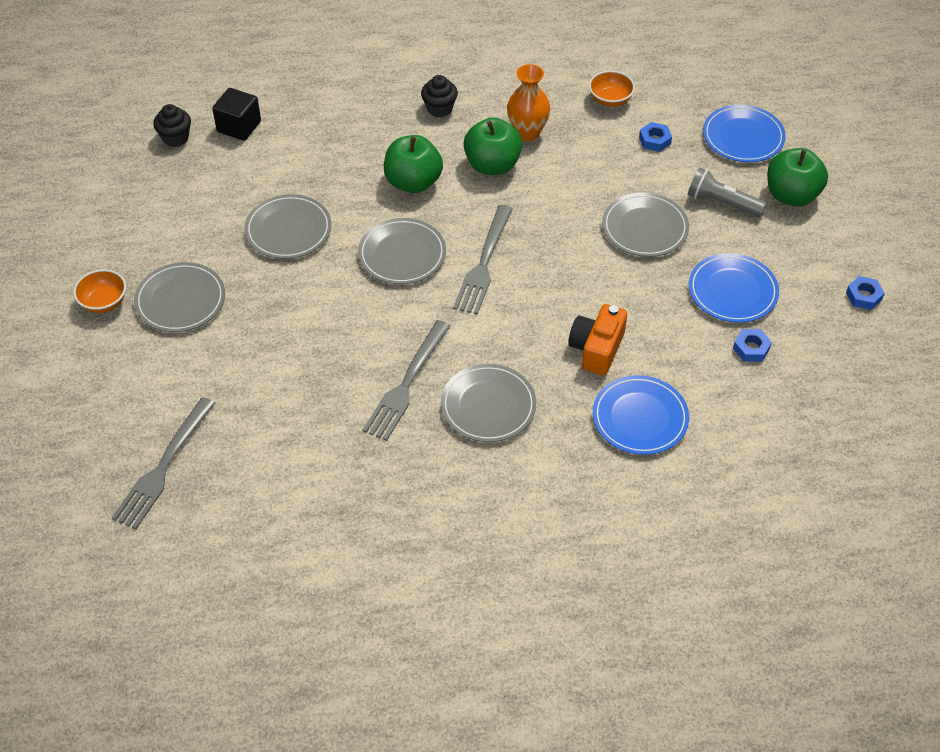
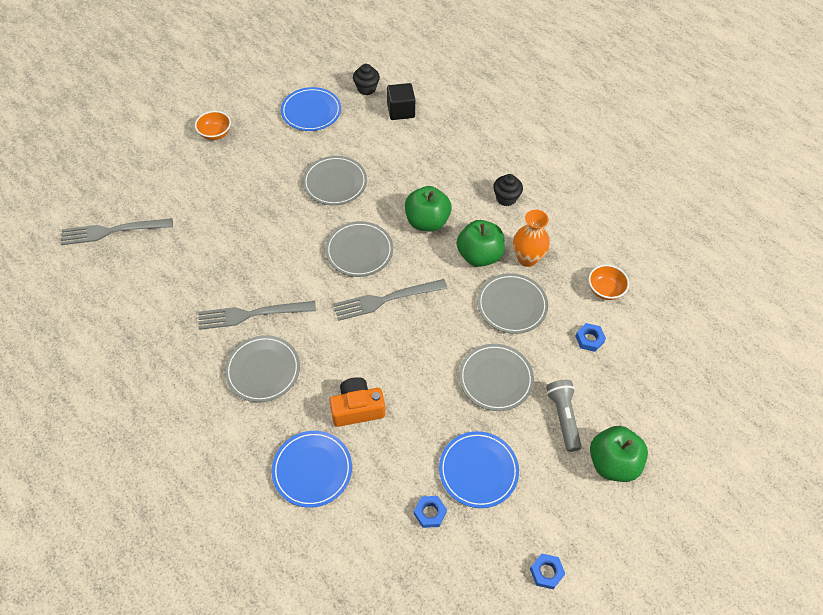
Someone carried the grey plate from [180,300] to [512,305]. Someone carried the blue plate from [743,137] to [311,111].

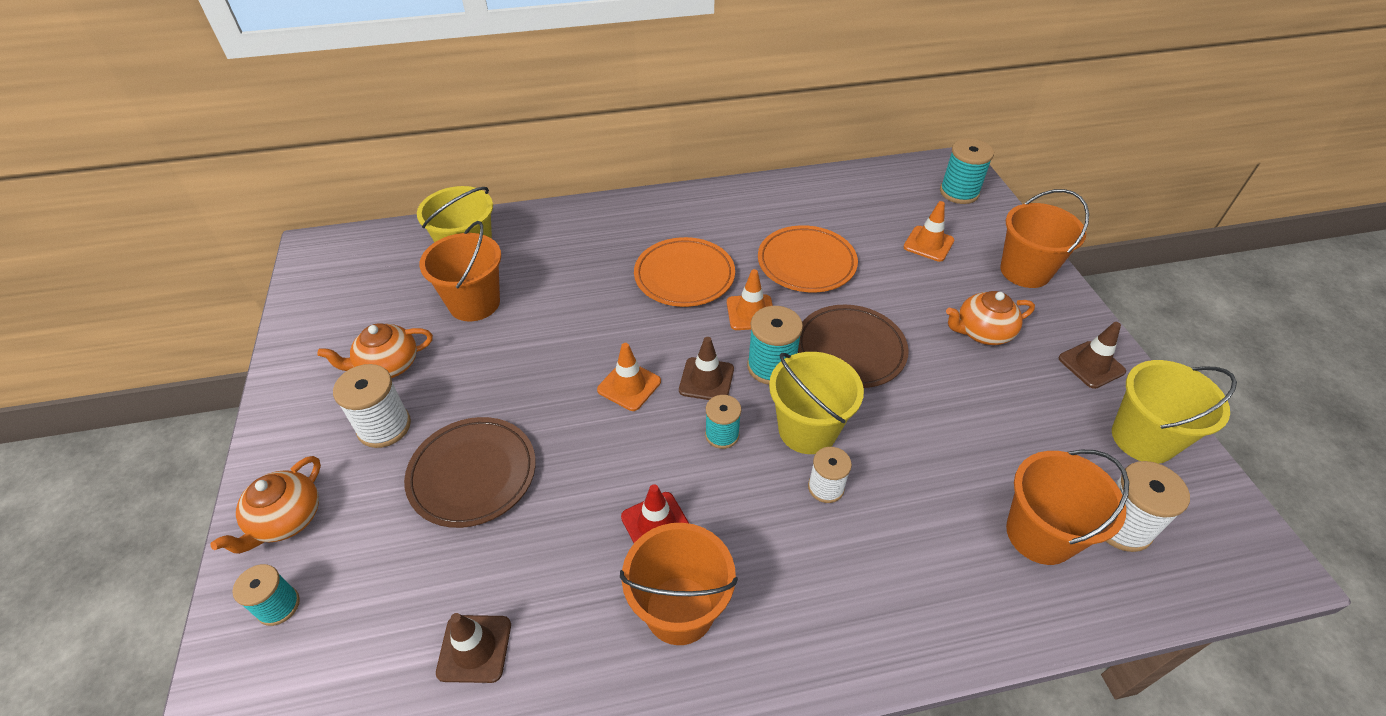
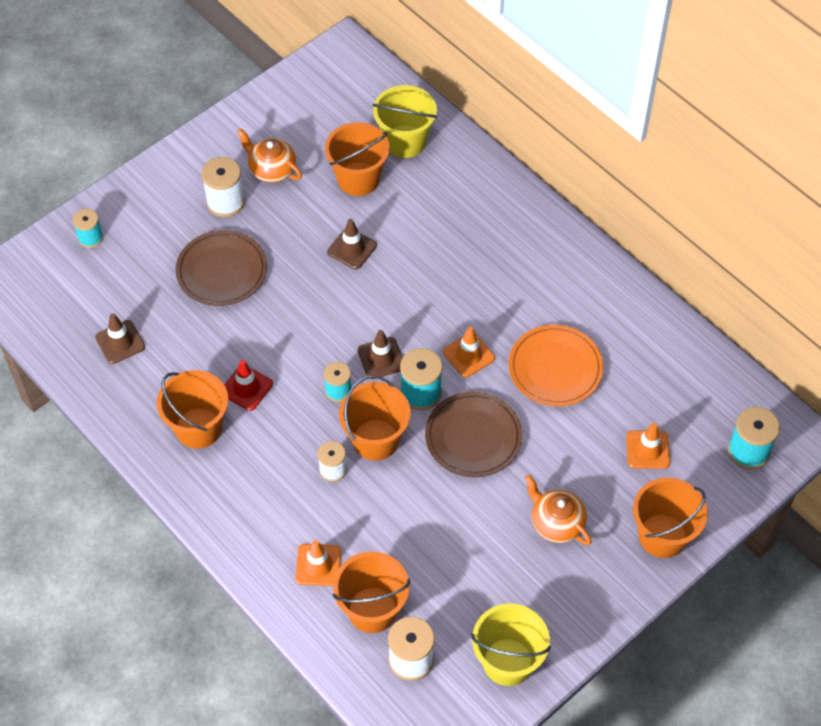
Someone took away the orange teapot at [286,520]. Someone carried the orange traffic cone from [629,386] to [318,565]. Someone took away the orange plate at [684,276]. Someone repainted the yellow bucket at [807,430], which became the orange bucket at [375,440]. Someone carried the brown traffic cone from [1091,365] to [352,249].

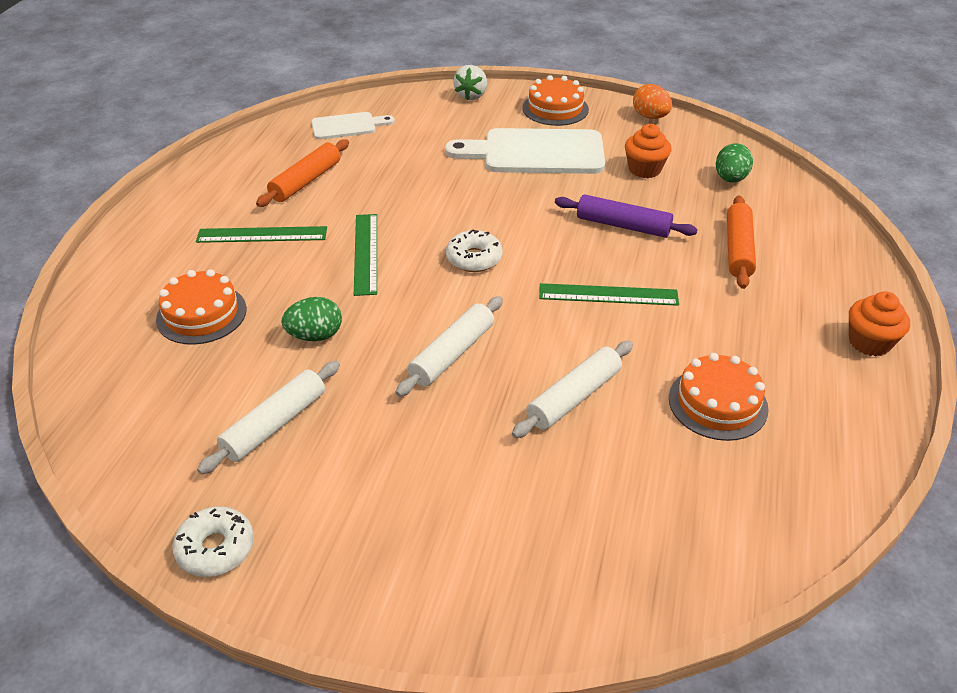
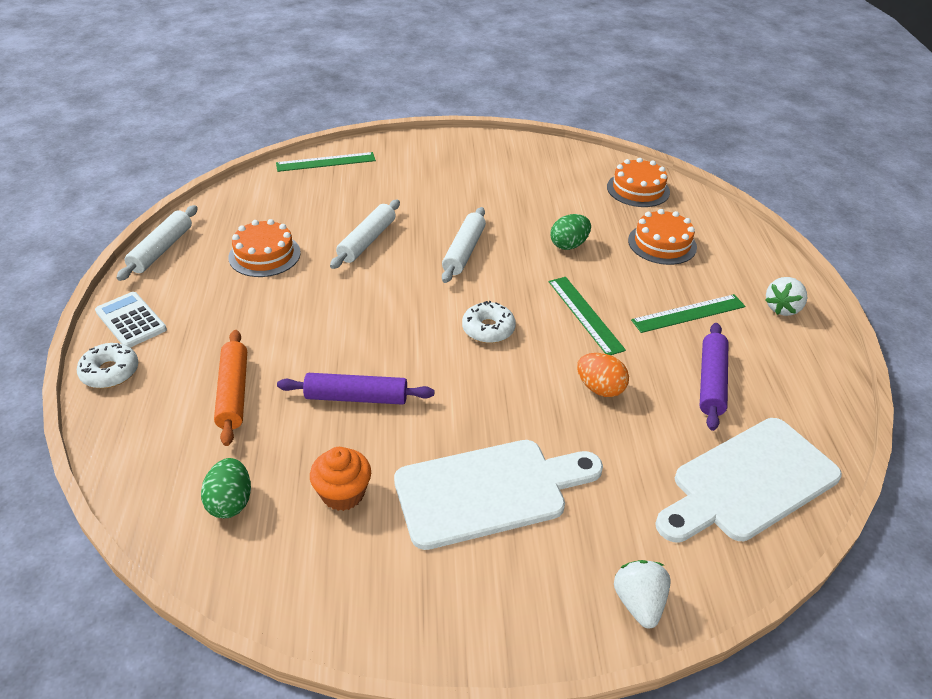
Someone carried the white donut from [216,548] to [110,372]. Someone carried the white rolling pin from [275,424] to [161,250]. Someone repainted the orange rolling pin at [306,181], which became the purple rolling pin at [711,382]. Someone scaled the white cutting board at [347,126] by 1.85. Someone carried the orange cake from [555,108] to [638,189]. Someone carried the green ruler from [608,295] to [326,162]. Someone carried the orange egg from [650,117] to [600,388]. Someone swapped the orange cupcake at [869,342] for the white calculator at [131,320]. Someone put down the white strawberry at [782,308].

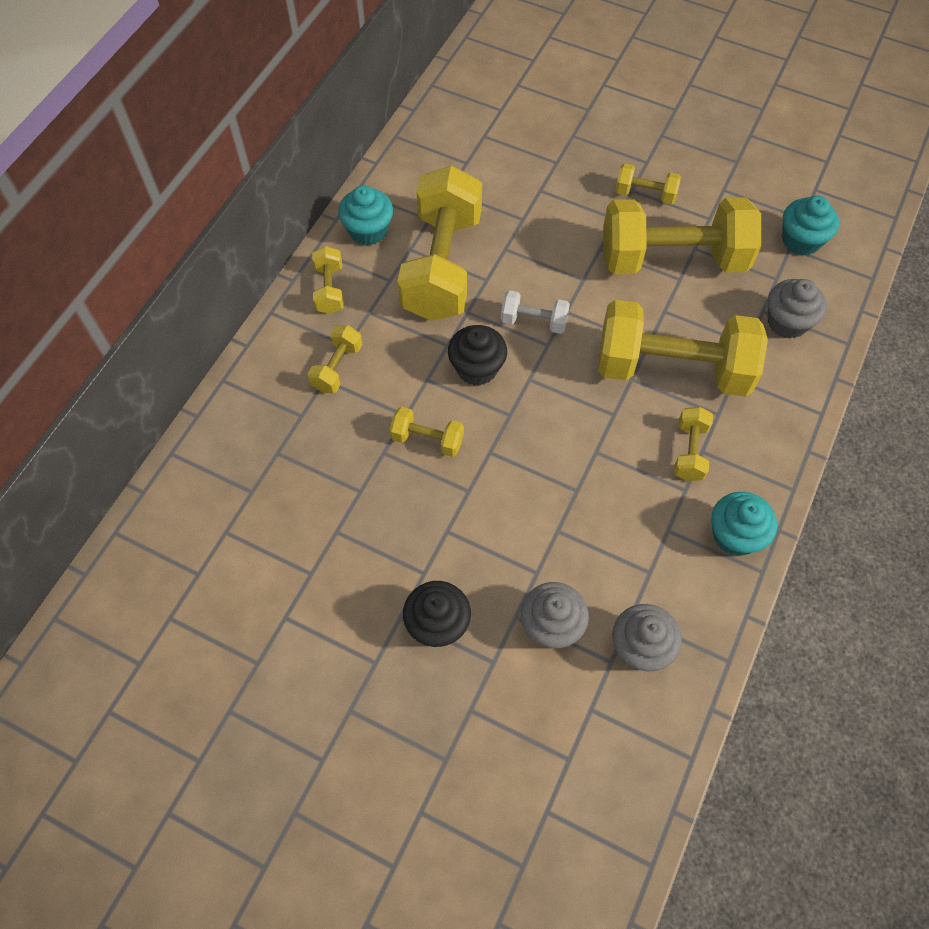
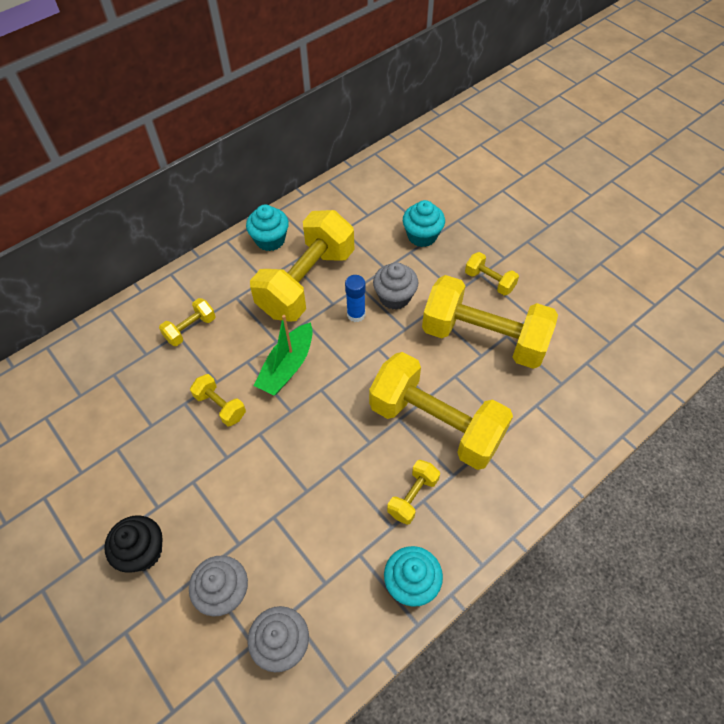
Someone took away the yellow dumbbell at [329,289]. Someone swapped the black cupcake at [477,368] for the green boat at [287,366]. Someone took away the white dumbbell at [534,321]. Someone carried the grey cupcake from [787,322] to [394,297]. Someone carried the turquoise cupcake from [801,240] to [422,236]. Someone put down the blue glue stick at [356,314].

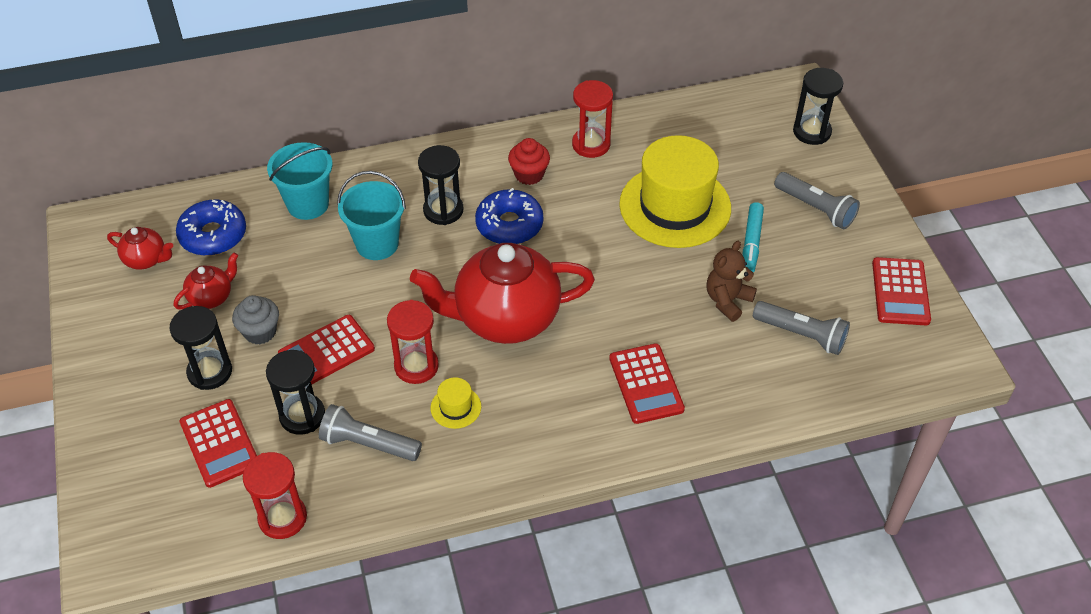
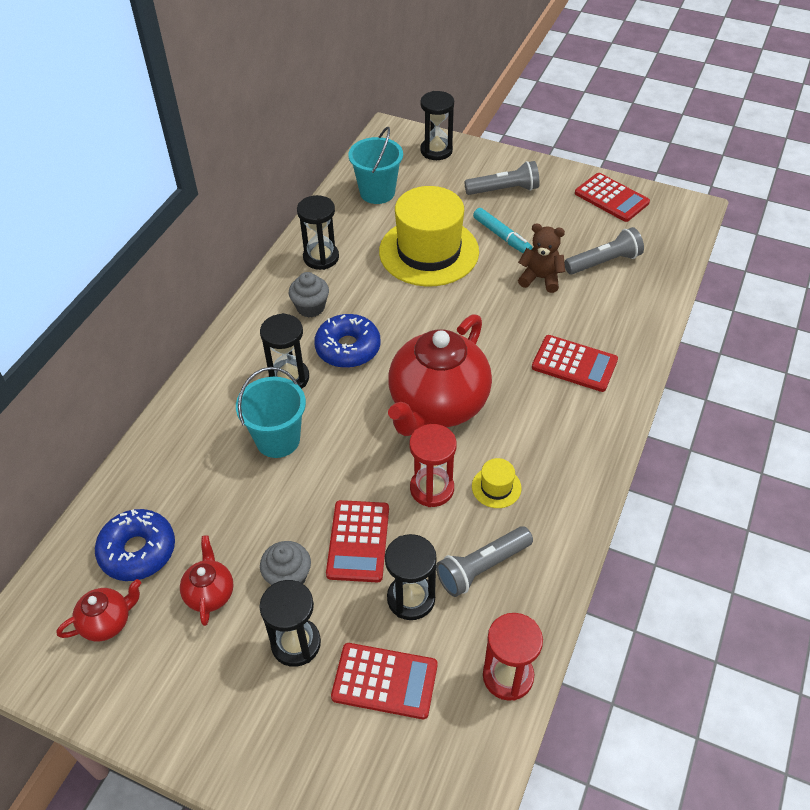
Someone carried the turquoise bucket from [308,204] to [377,192]. Someone repainted the red cupcake at [529,174], which became the grey cupcake at [310,307]. Someone repainted the red hourglass at [591,144], which became the black hourglass at [321,257]. Someone rotated the brown teddy bear at [727,301] by 120 degrees clockwise.

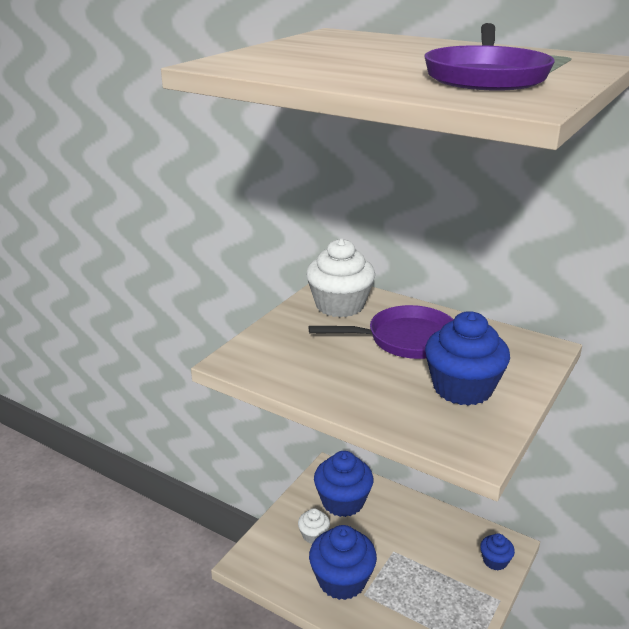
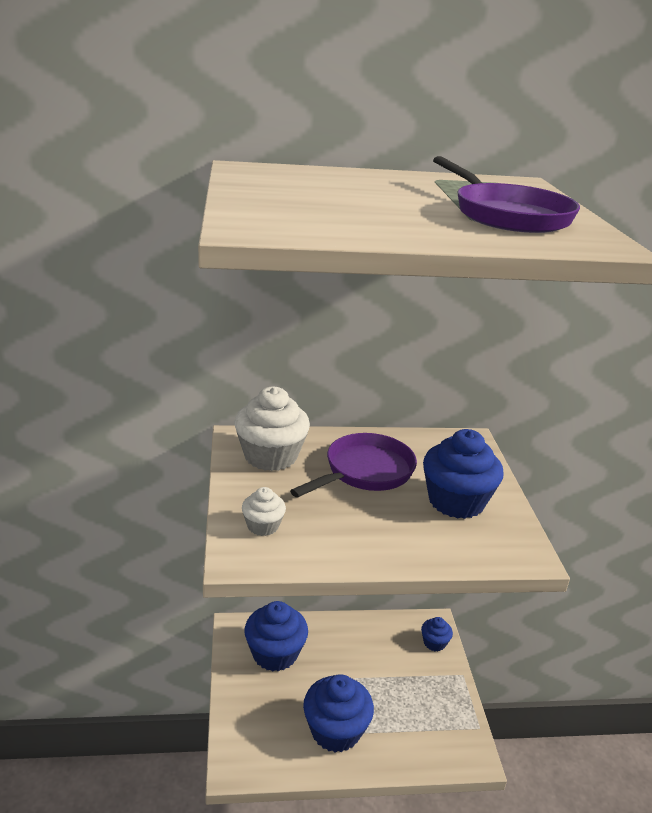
Someone carried the white cupcake from [313,535] to [263,526].

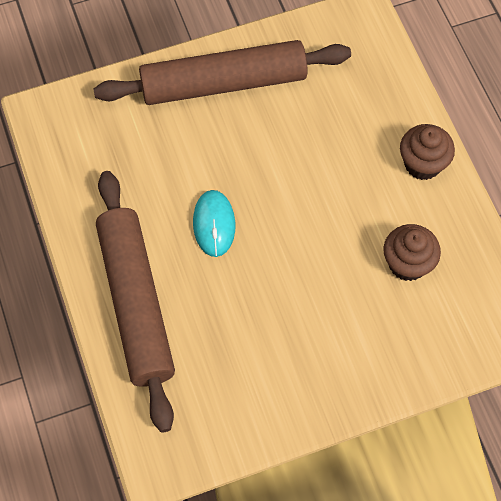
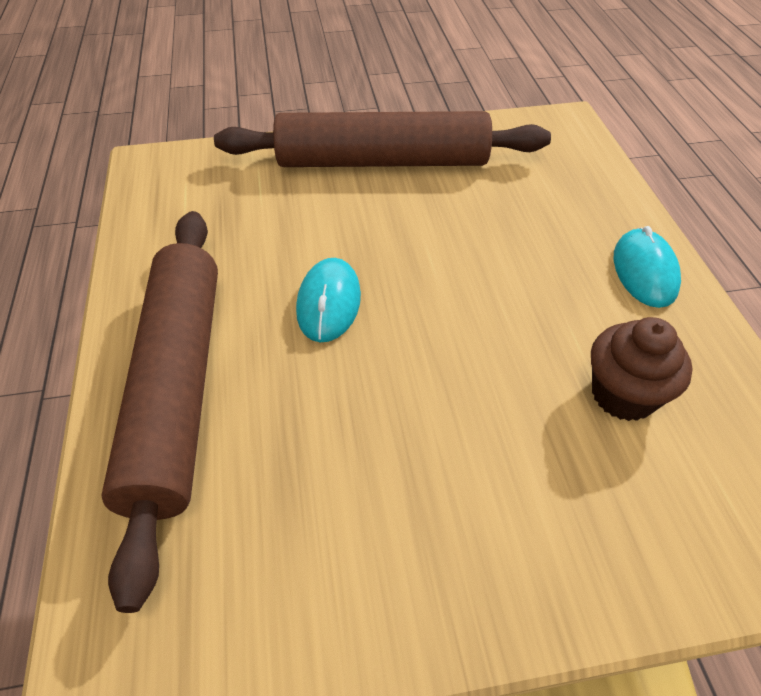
Someone swapped the brown cupcake at [422,164] for the turquoise mouse at [644,271].

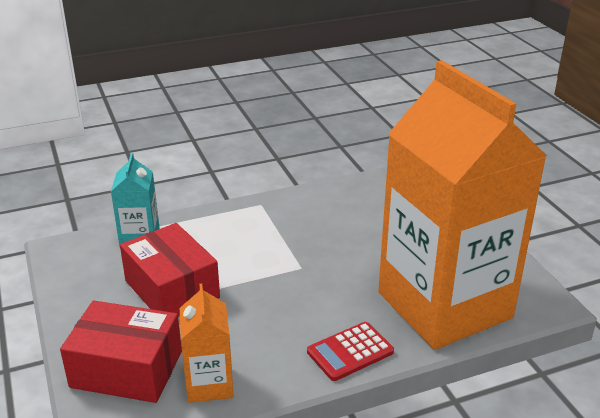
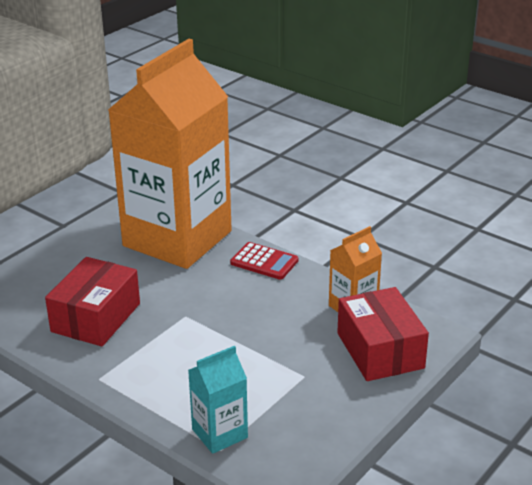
Someone carried the red box from [172,289] to [96,317].

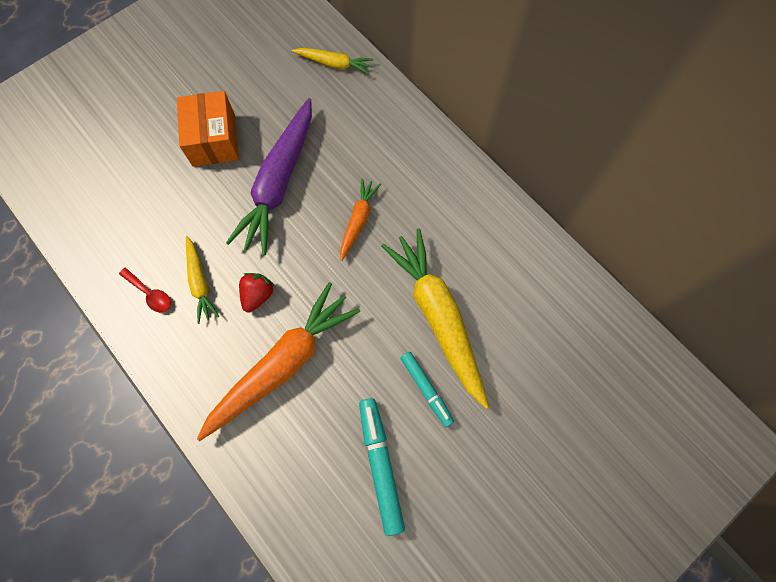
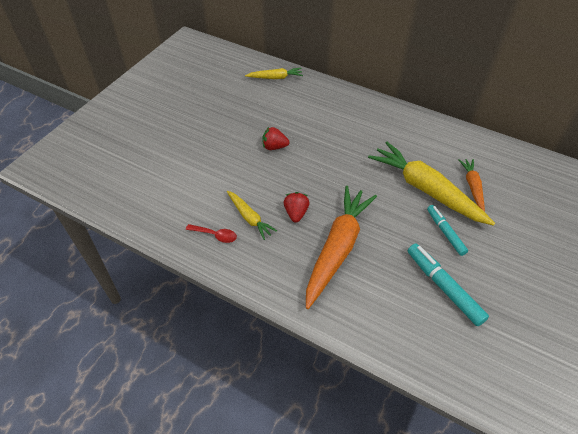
Someone took away the orange box at [213,140]. Someone swapped the purple carrot at [279,183] for the red strawberry at [274,147]. Someone carried the orange carrot from [358,221] to [472,186]. Someone rotated the turquoise marker at [426,389] by 150 degrees counterclockwise.

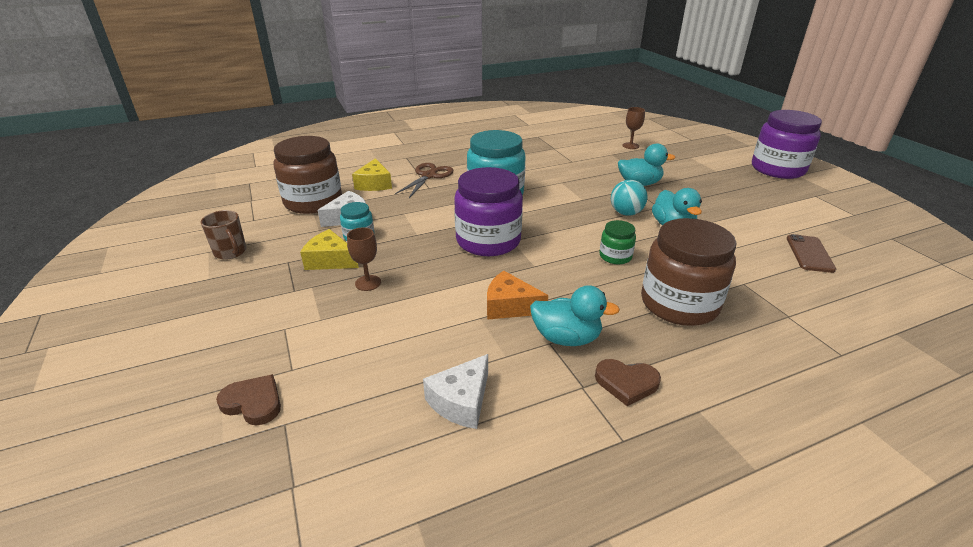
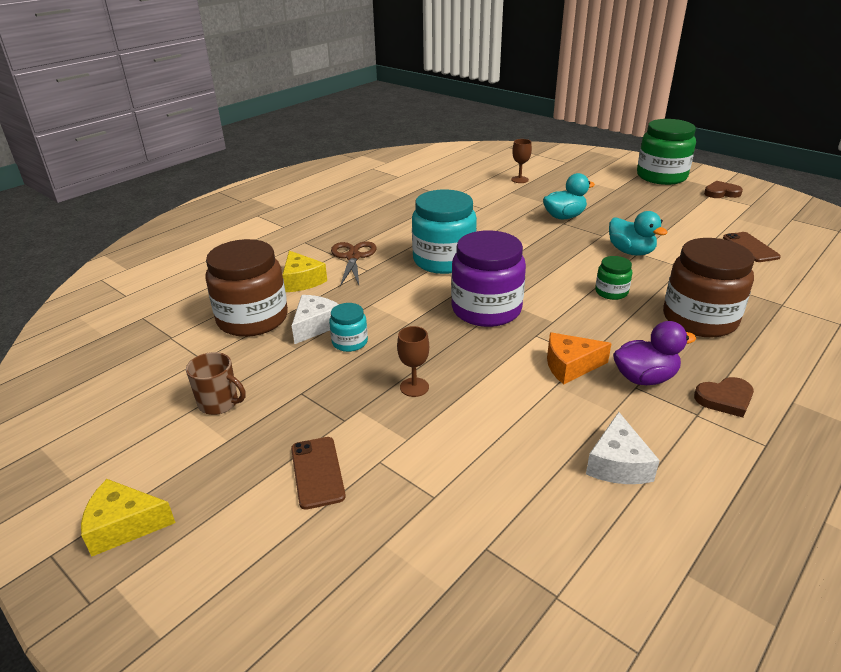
Someone carried the brown heart from [253,402] to [721,193]. Someone carried the yellow cheese from [330,260] to [124,525]. Someone repainted the turquoise duck at [566,338], which became the purple duck at [644,378]. Someone took away the turquoise ball at [626,213]. Someone repainted the purple jar at [777,169], which became the green jar at [661,176]. Someone put down the brown phone at [317,472].

